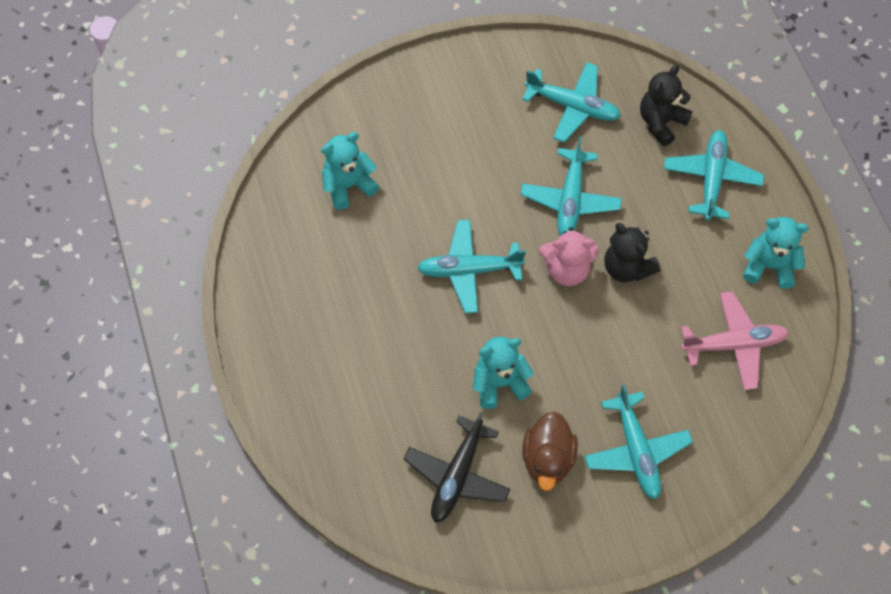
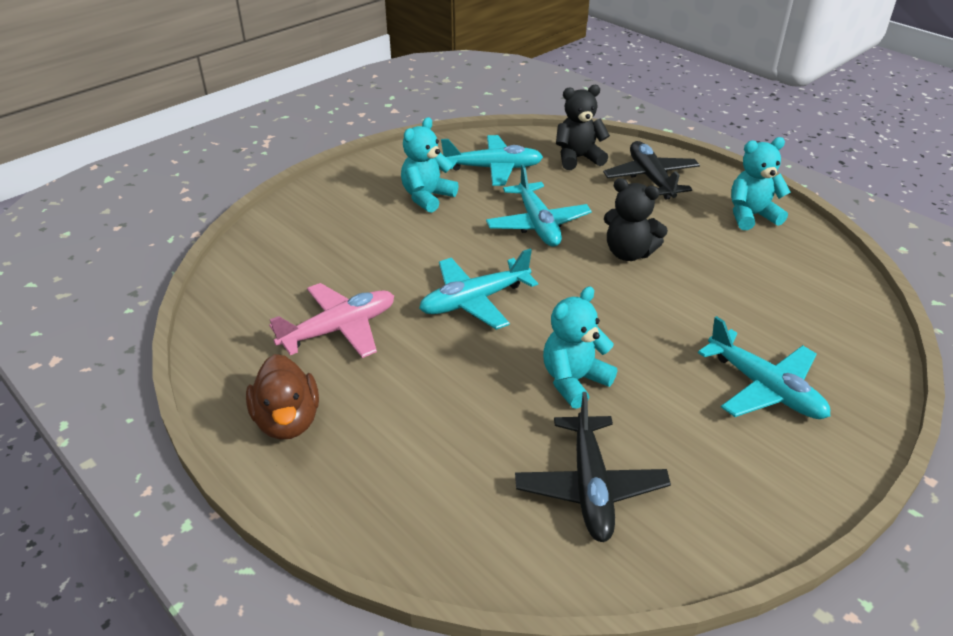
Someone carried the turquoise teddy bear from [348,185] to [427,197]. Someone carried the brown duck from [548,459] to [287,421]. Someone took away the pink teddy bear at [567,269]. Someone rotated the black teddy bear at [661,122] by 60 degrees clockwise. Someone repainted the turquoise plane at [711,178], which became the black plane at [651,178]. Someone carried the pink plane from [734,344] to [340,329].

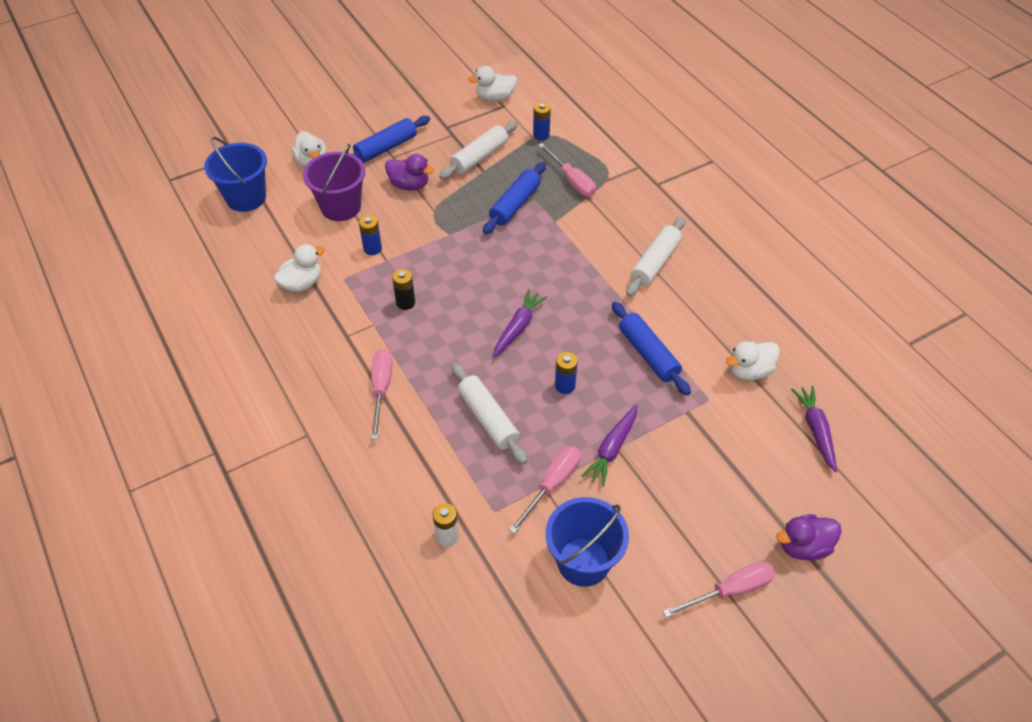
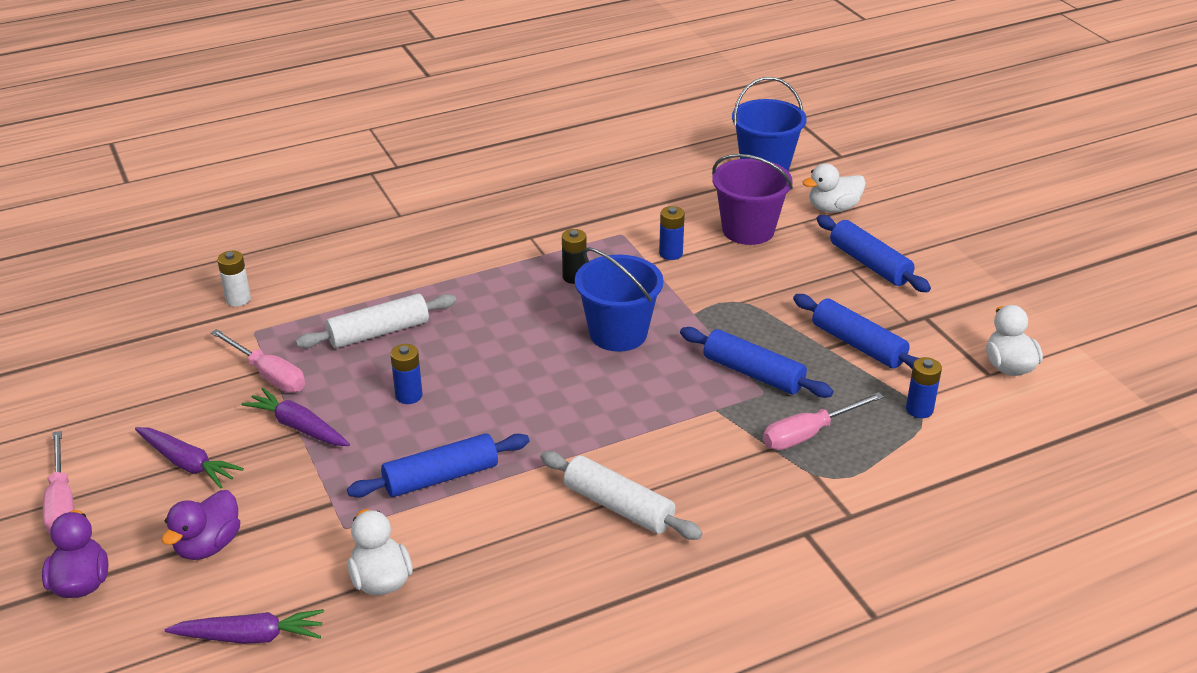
Someone took away the white duck at [302,283]. Someone took away the pink screwdriver at [381,389]. Someone carried the purple duck from [409,185] to [208,545]. Someone repainted the white rolling pin at [479,157], which became the blue rolling pin at [858,344]. Someone carried the purple carrot from [518,327] to [187,463]. Someone carried the blue bucket from [583,562] to [618,333].

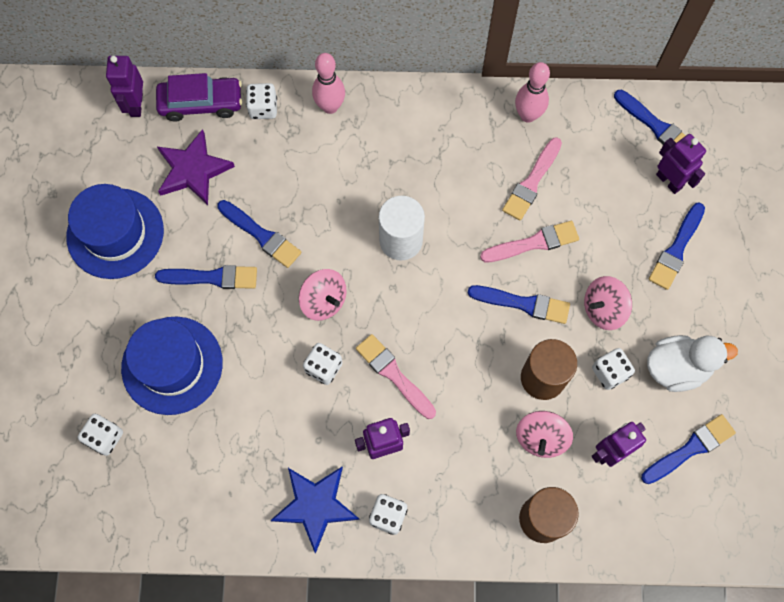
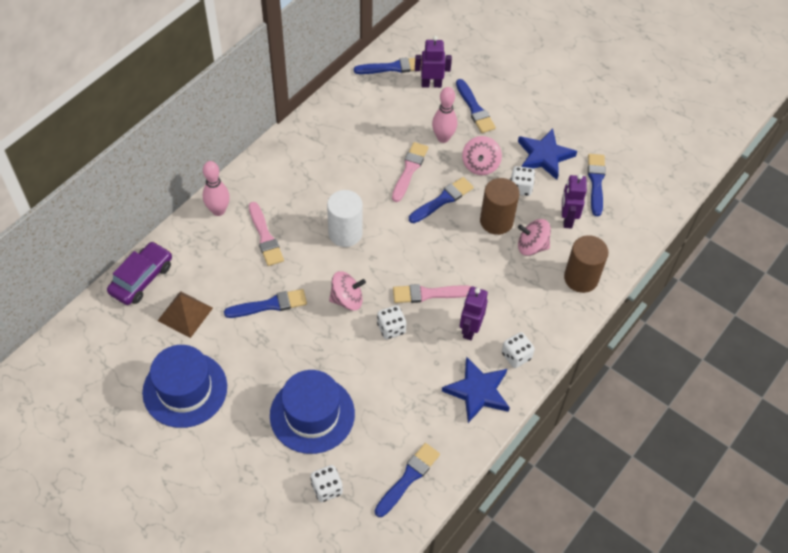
Someone took away the purple robot at [136,105]. Someone carried the blue brush from [212,277] to [408,478]. Someone swapped the purple star at [193,170] for the brown pyramid at [185,314]. Someone took away the white dice at [263,108]. Someone carried the pink brush from [531,182] to [265,237]. Someone carried the pink bowling pin from [528,115] to [443,138]. Someone rotated the pink spinning top at [541,438] by 135 degrees clockwise. Someone swapped the white duck at [677,368] for the blue star at [544,156].

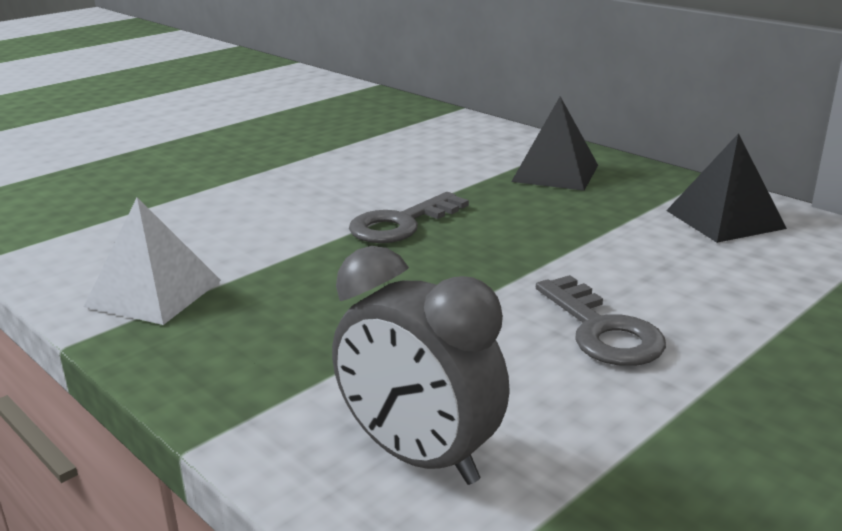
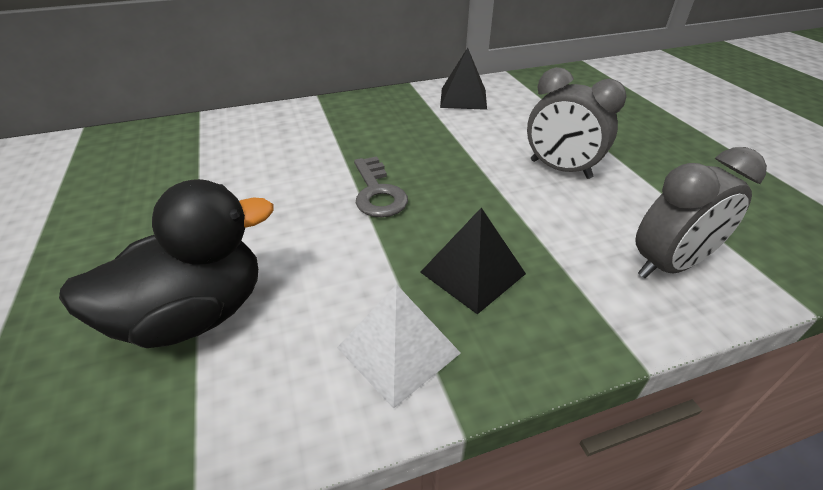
Someone carried the black pyramid from [555,173] to [472,273]. Someone swapped the grey key at [602,330] for the grey clock at [560,169]. Someone put down the black duck at [195,314].

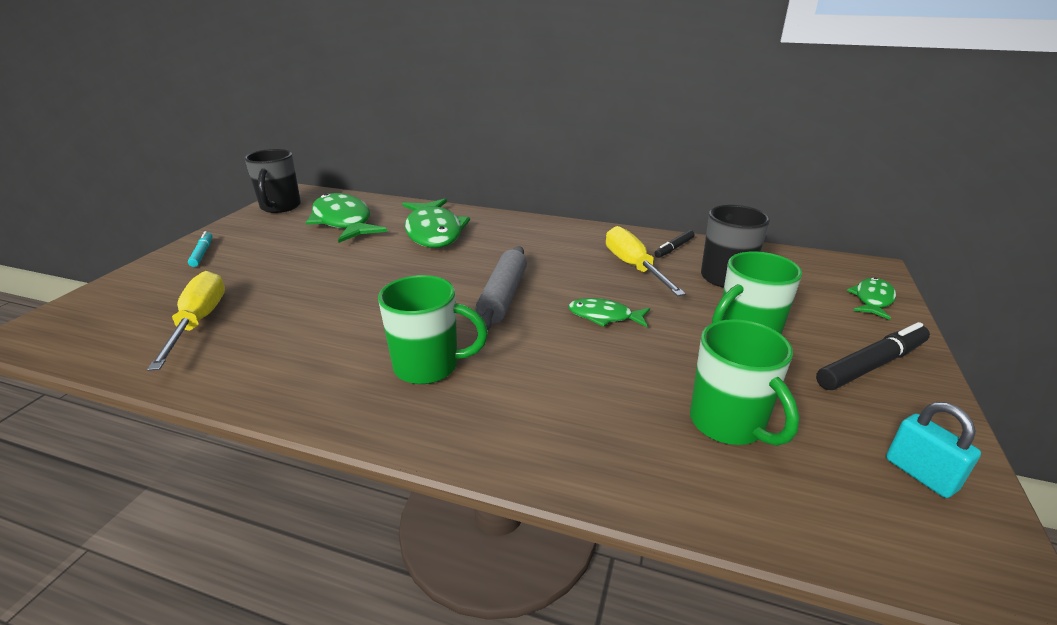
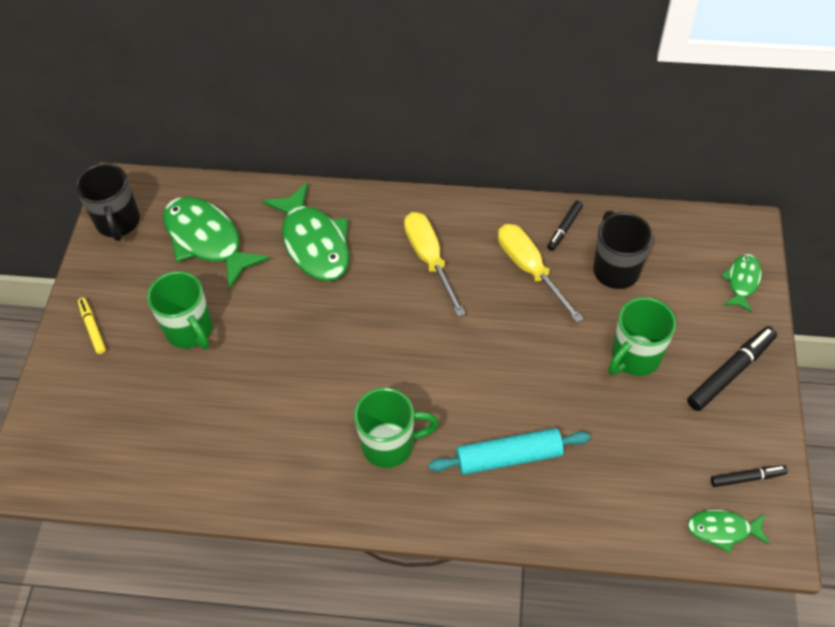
Someone carried the yellow screwdriver from [198,322] to [429,259]. Someone repainted the turquoise marker at [202,253], which became the yellow marker at [93,328]. Someone took away the grey rolling pin at [503,296]. Someone carried the green fish from [604,316] to [722,530]. Someone carried the green mug from [729,424] to [190,331]. Someone swapped the turquoise padlock at [920,474] for the black marker at [747,478]. Someone put down the turquoise rolling pin at [509,457].

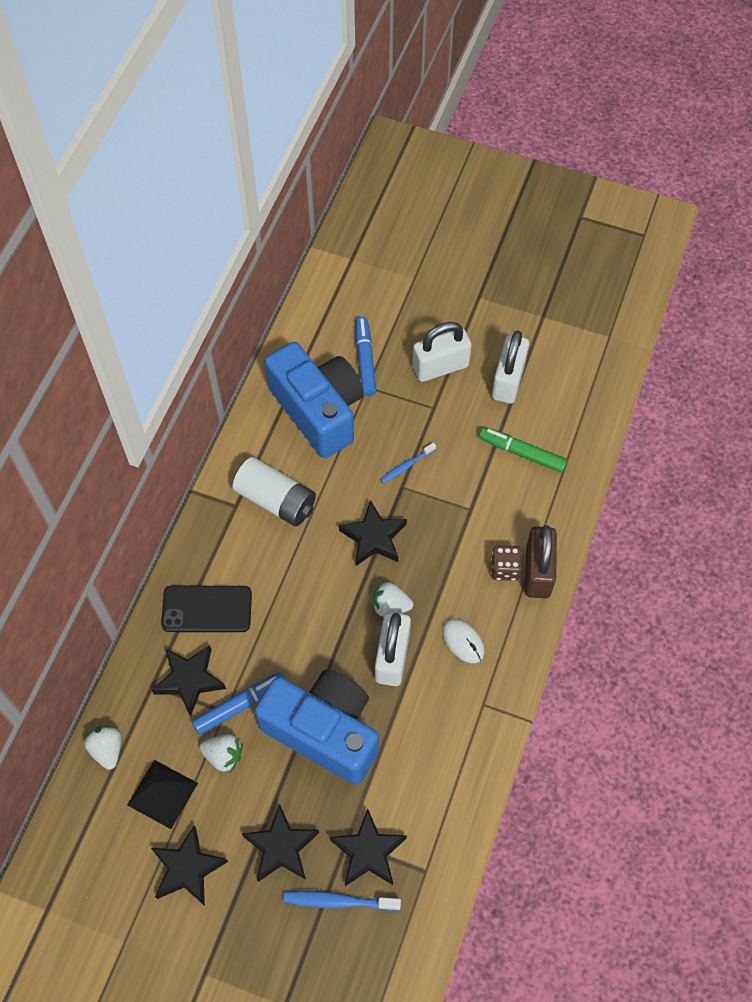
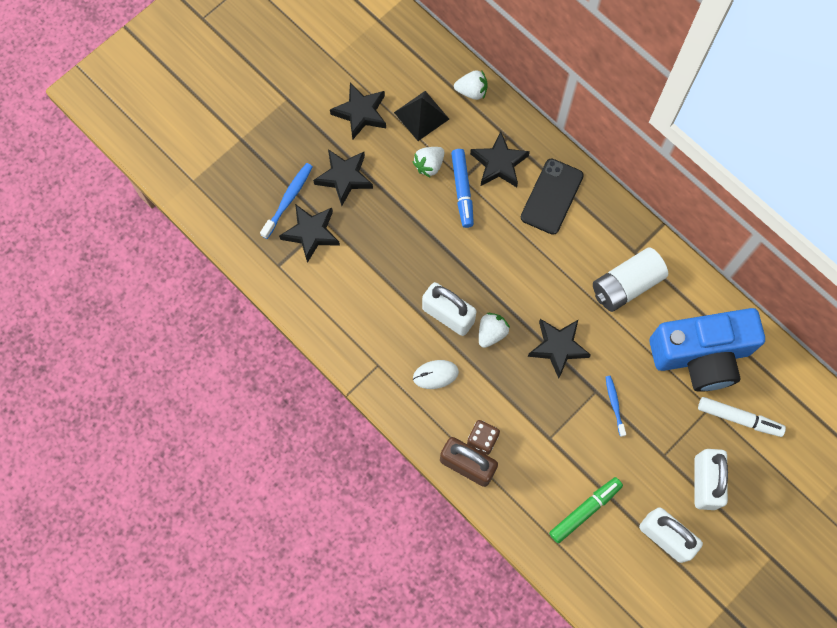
Someone took away the blue camera at [324,731]. Someone repainted the blue marker at [365,360], which became the white marker at [739,418].

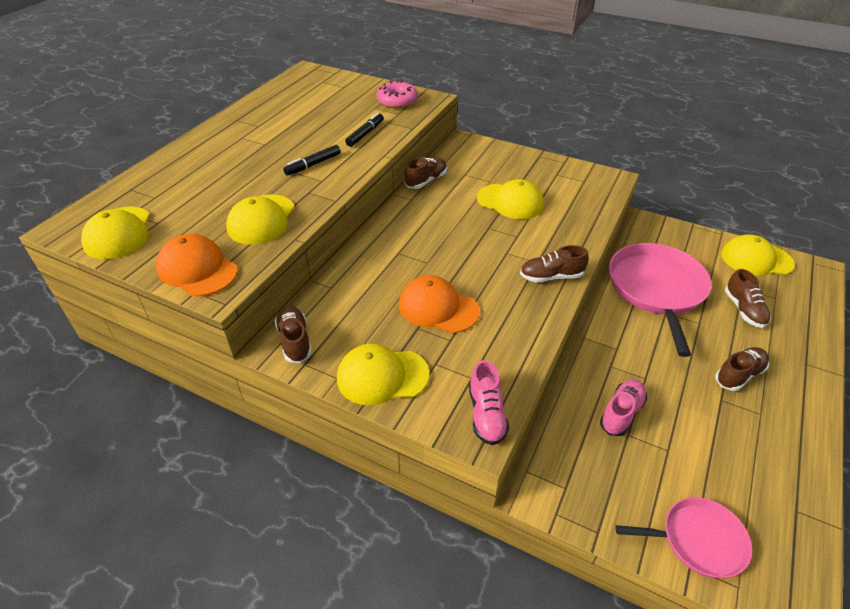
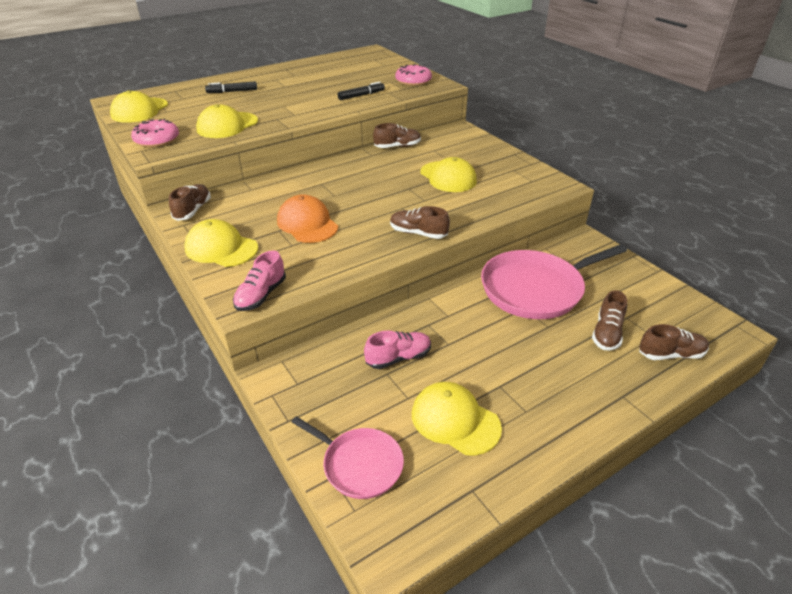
Someone swapped the orange cap at [197,269] for the pink donut at [157,140]. Someone carried the black marker from [313,164] to [232,91]. Someone rotated the pink pan at [656,289] by 150 degrees counterclockwise. Someone carried the brown shoe from [739,375] to [670,354]. Someone carried the yellow cap from [756,259] to [455,420].

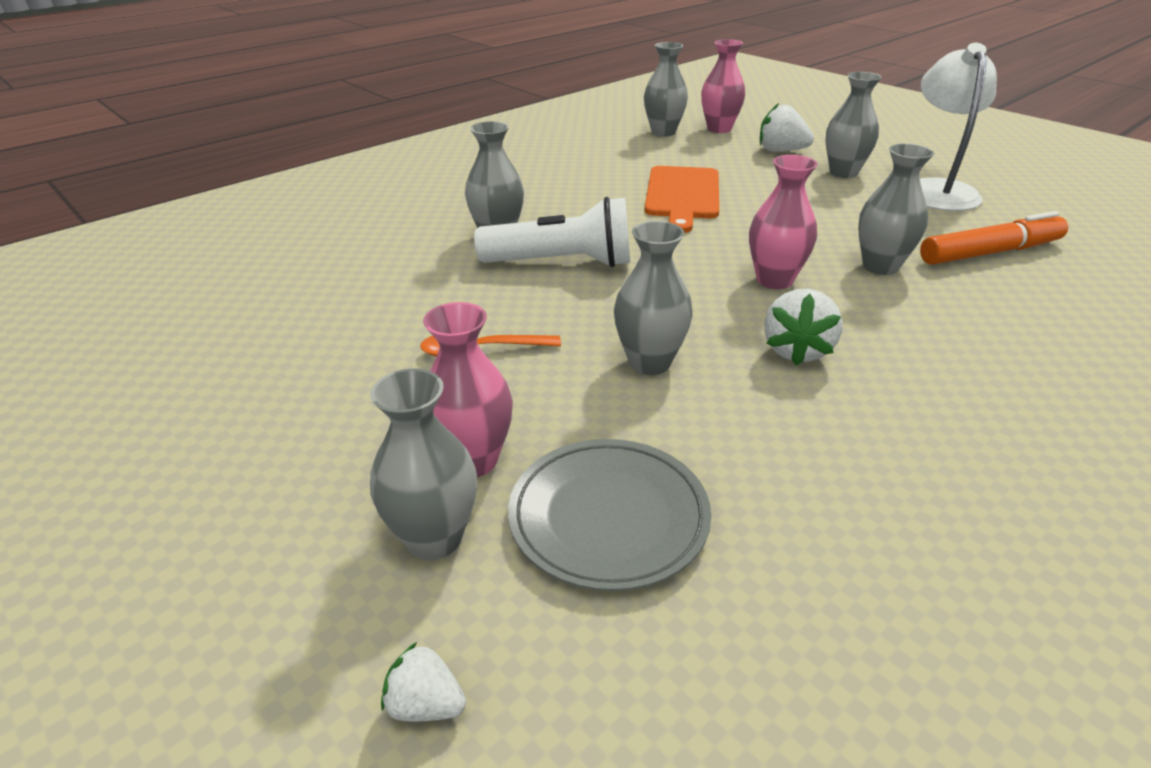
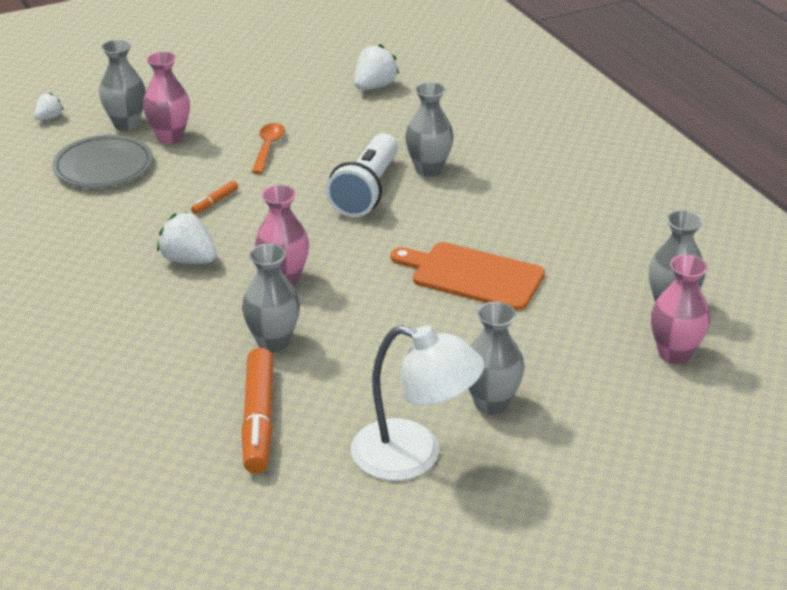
Someone swapped the grey vase at [649,363] for the orange marker at [215,202]. Someone carried the white strawberry from [781,151] to [374,86].

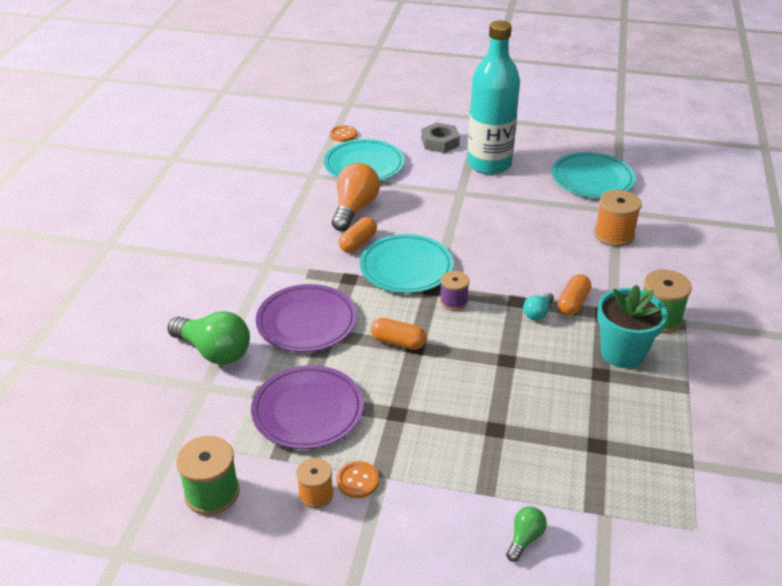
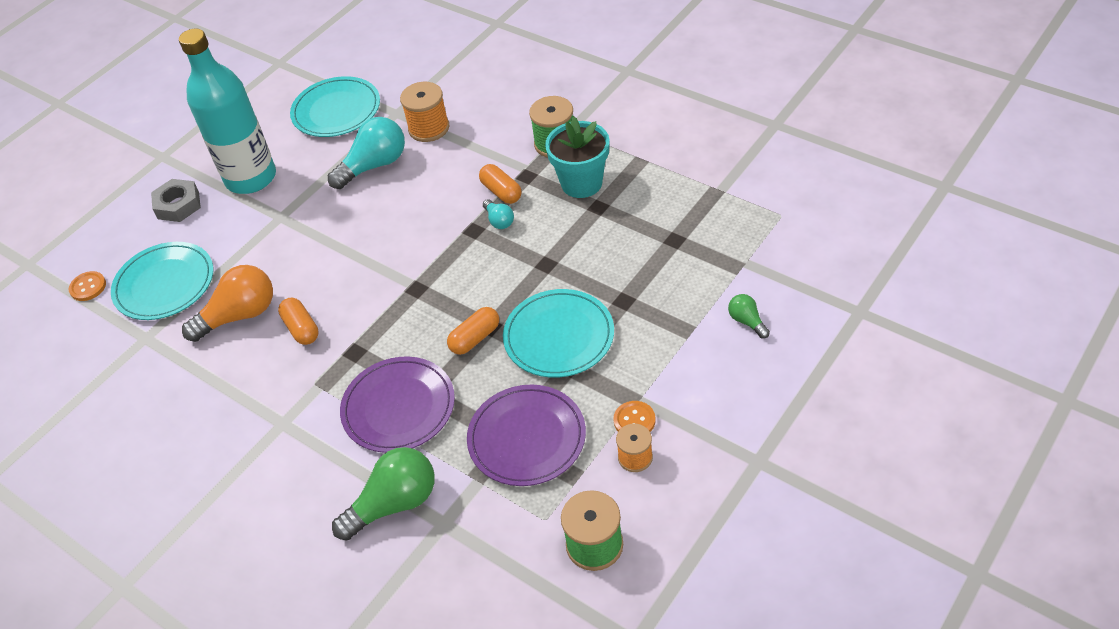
Someone rotated the orange light bulb at [354,209] by 105 degrees clockwise. Someone carried the turquoise plate from [406,267] to [559,336]. Someone took away the purple spool at [453,301]. Someone put down the turquoise light bulb at [374,165].

